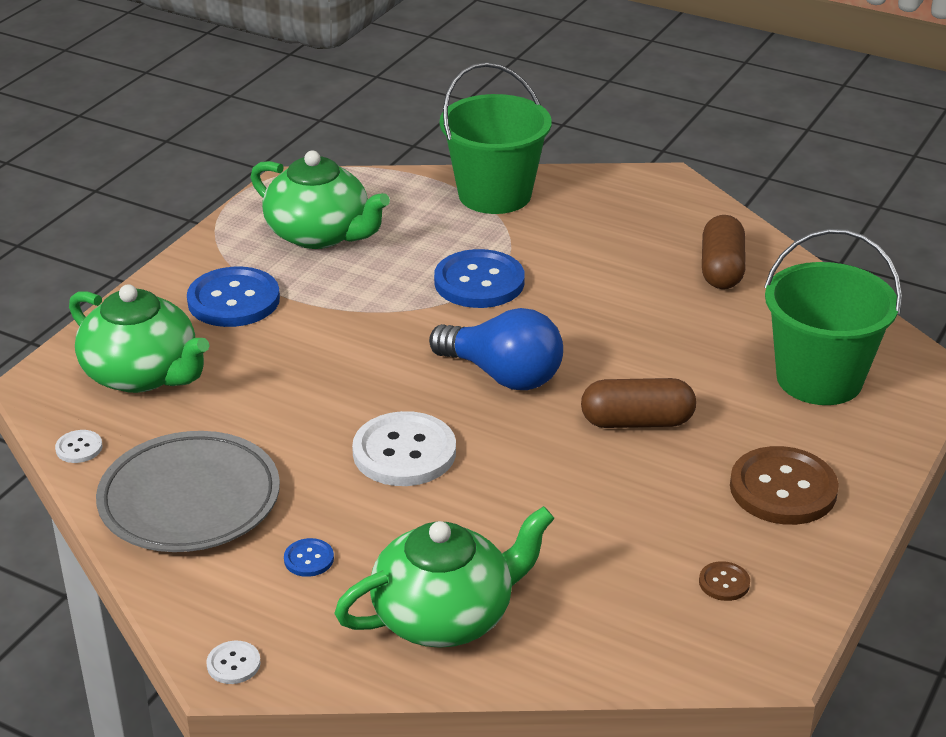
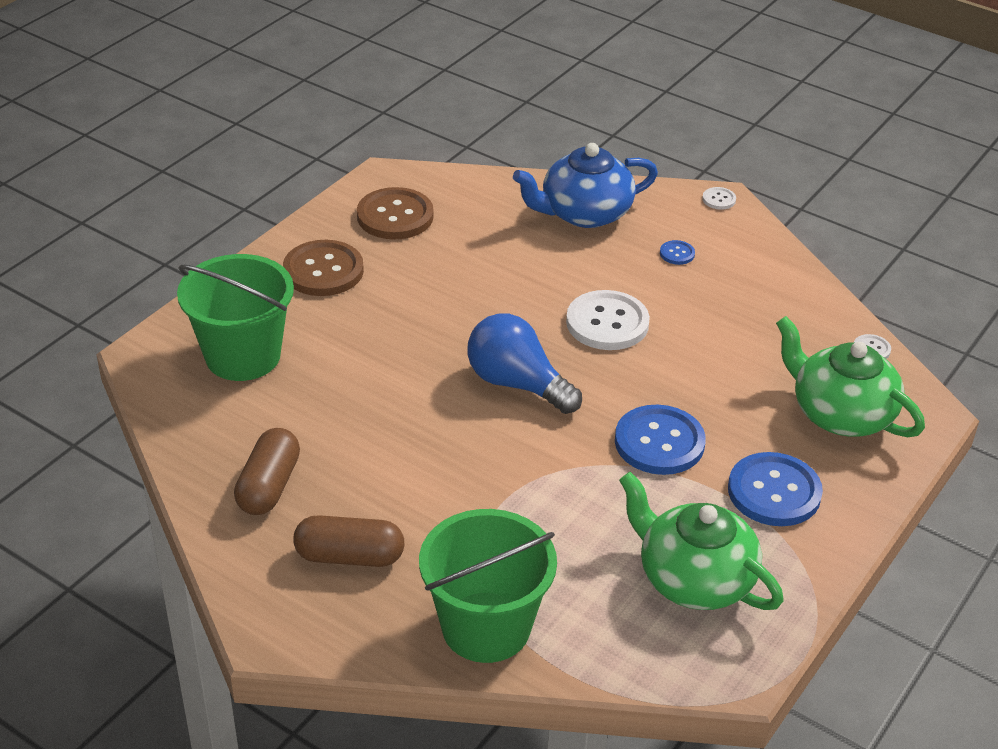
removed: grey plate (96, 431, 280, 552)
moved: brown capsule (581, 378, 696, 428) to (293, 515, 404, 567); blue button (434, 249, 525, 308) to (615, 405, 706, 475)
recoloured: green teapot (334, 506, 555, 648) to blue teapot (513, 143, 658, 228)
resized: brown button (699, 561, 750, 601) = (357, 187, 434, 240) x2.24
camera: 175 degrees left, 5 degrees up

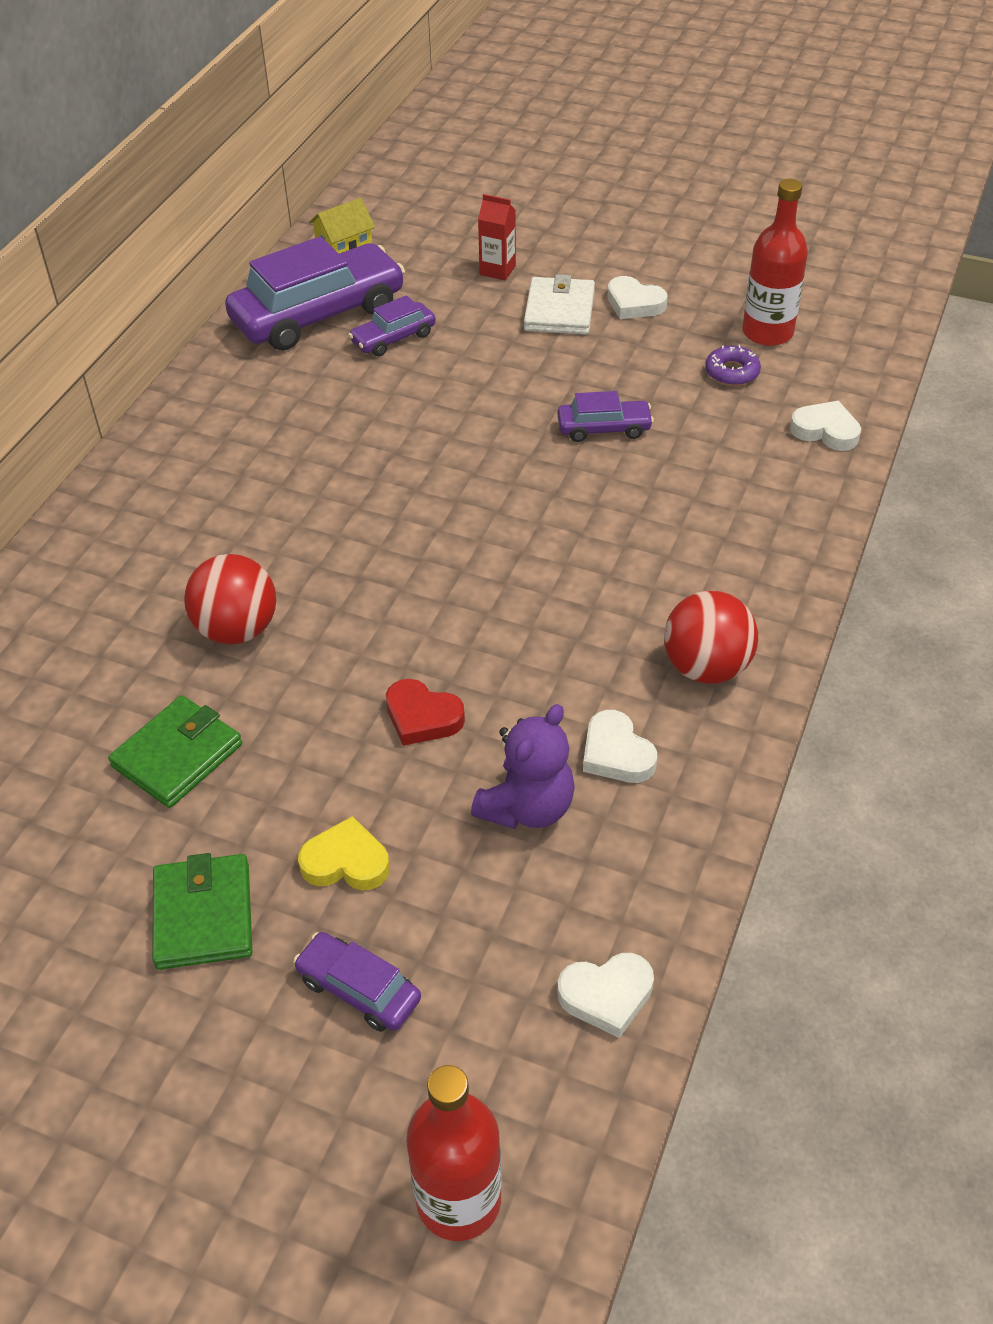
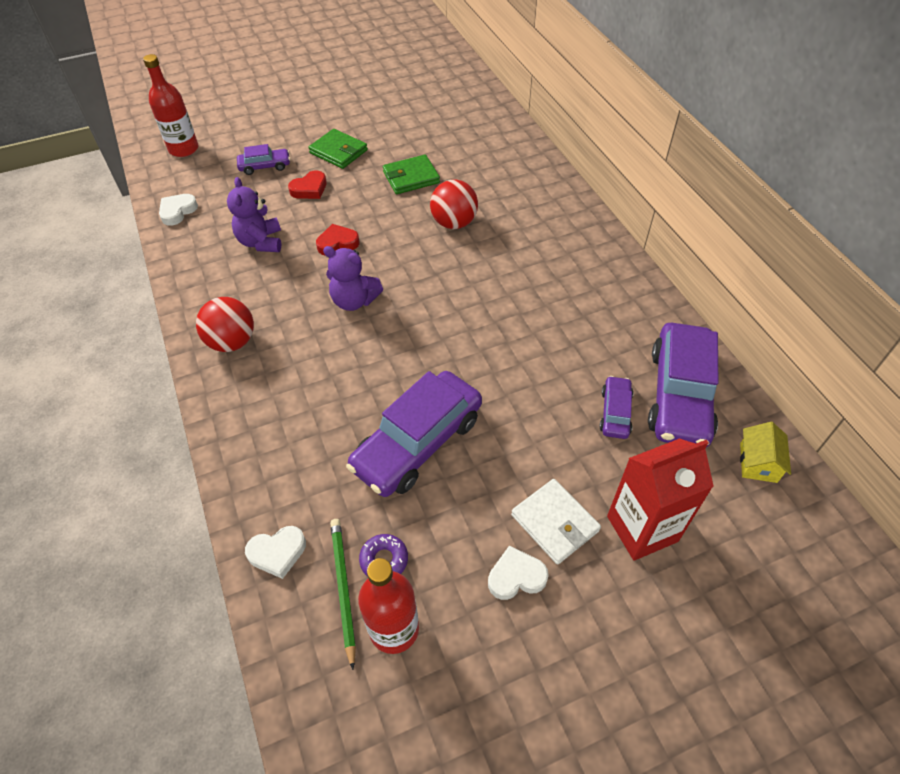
removed: white heart (583, 710, 657, 783)
added: purple teddy bear (323, 246, 383, 311); green pencil (330, 519, 356, 670)
recoloured: yellow heart (298, 816, 390, 890) to red heart (288, 170, 327, 199)
turned: green wallet (108, 695, 242, 808) = (383, 154, 440, 194) 75 degrees clockwise
resized: purple car (557, 391, 654, 442) = (346, 371, 482, 497) x2.06; red carton (478, 194, 516, 280) = (607, 439, 714, 561) x1.97
camera: 135 degrees right, 5 degrees up

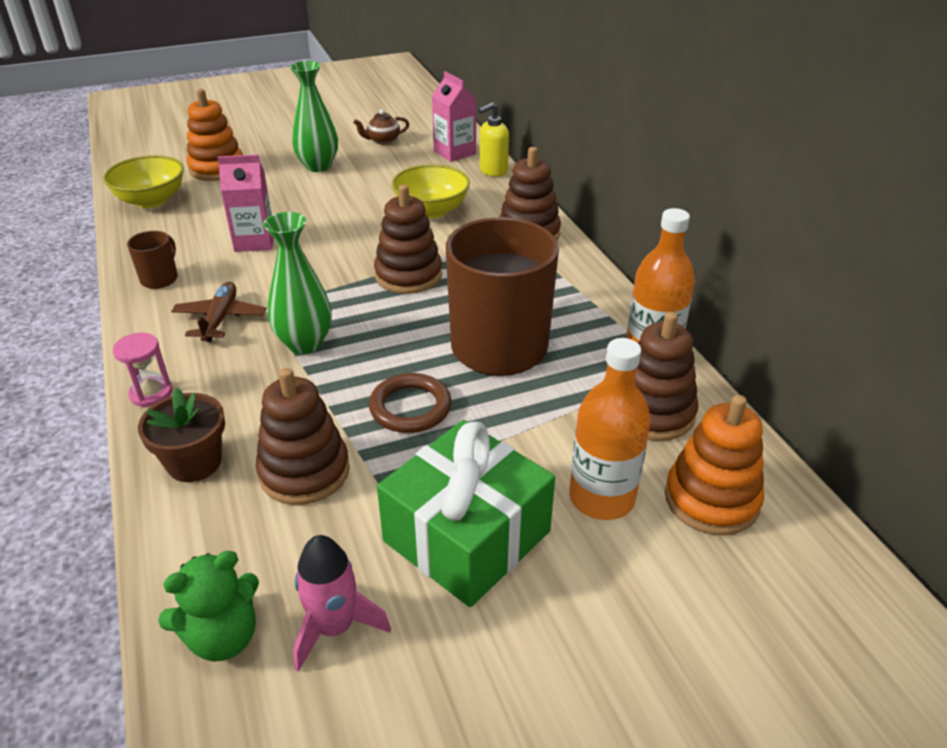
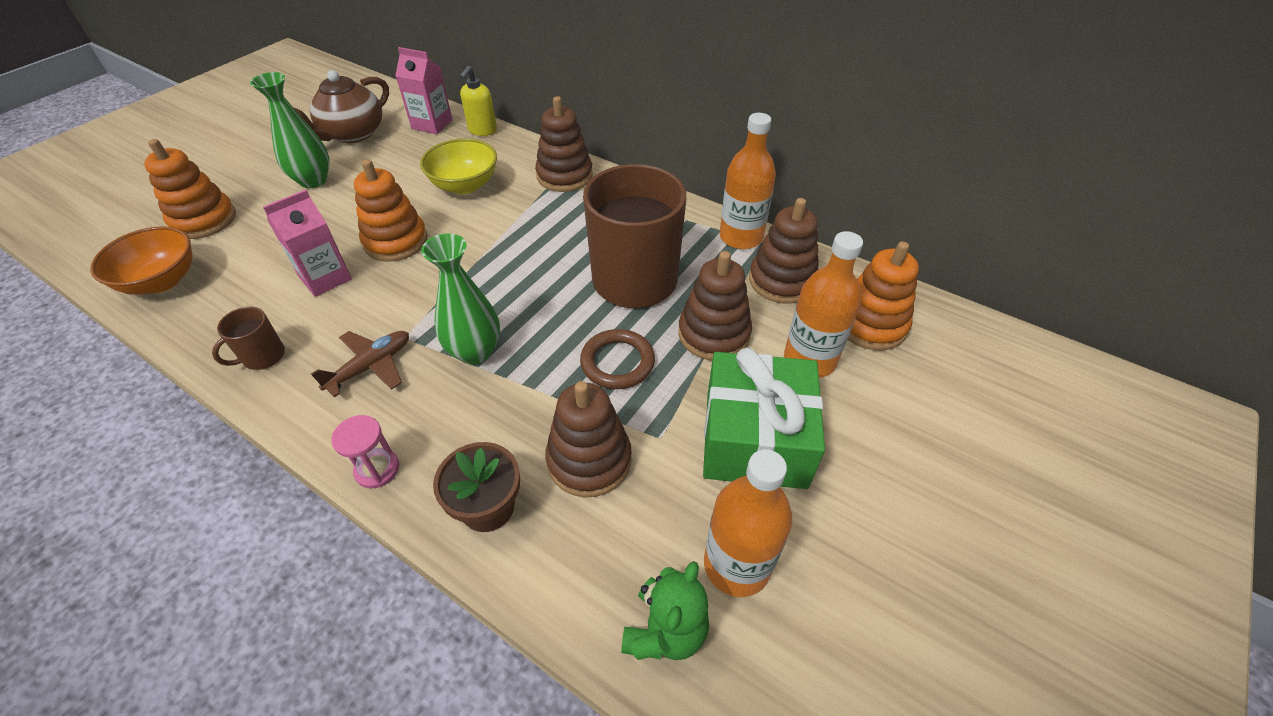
added: orange stacking toy (354, 159, 428, 262)
moved: brown stacking toy (374, 185, 442, 294) to (678, 251, 752, 361)
replaced: pink rocket (293, 535, 391, 672) to orange bottle (704, 449, 792, 597)
recoloured: yellow bowl (103, 155, 184, 208) to orange bowl (90, 226, 192, 295)
turned: brown mug (127, 231, 178, 289) = (212, 307, 285, 370) 120 degrees counterclockwise; brown plane (171, 282, 267, 342) = (311, 331, 409, 397) 75 degrees clockwise
resized: brown teapot (353, 109, 409, 144) = (293, 70, 389, 143) x1.97
camera: 35 degrees left, 10 degrees up

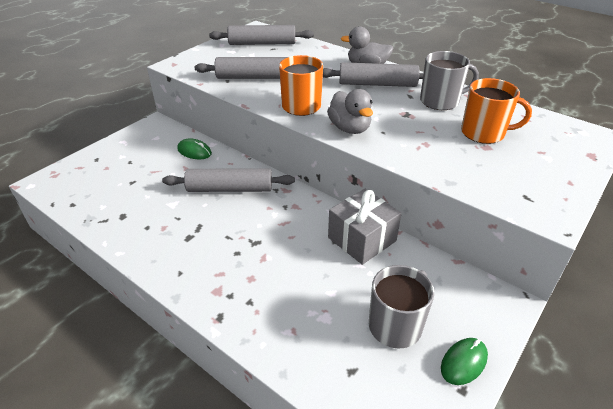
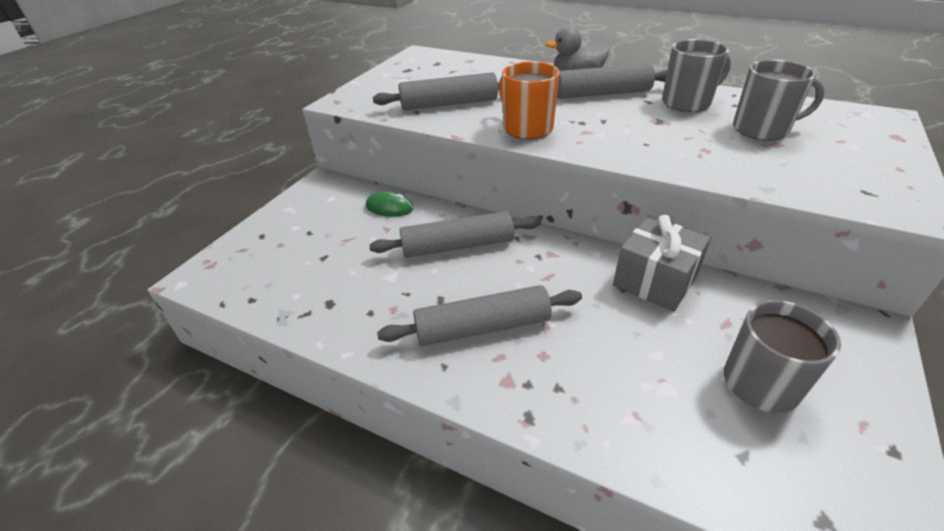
removed: grey duck (327, 89, 373, 134); green mouse (441, 338, 488, 385)
moved: grey rolling pin (209, 25, 314, 45) to (377, 285, 582, 346)
recoloured: orange mug (461, 78, 532, 144) to grey mug (733, 60, 825, 140)
camera: 10 degrees left, 0 degrees up

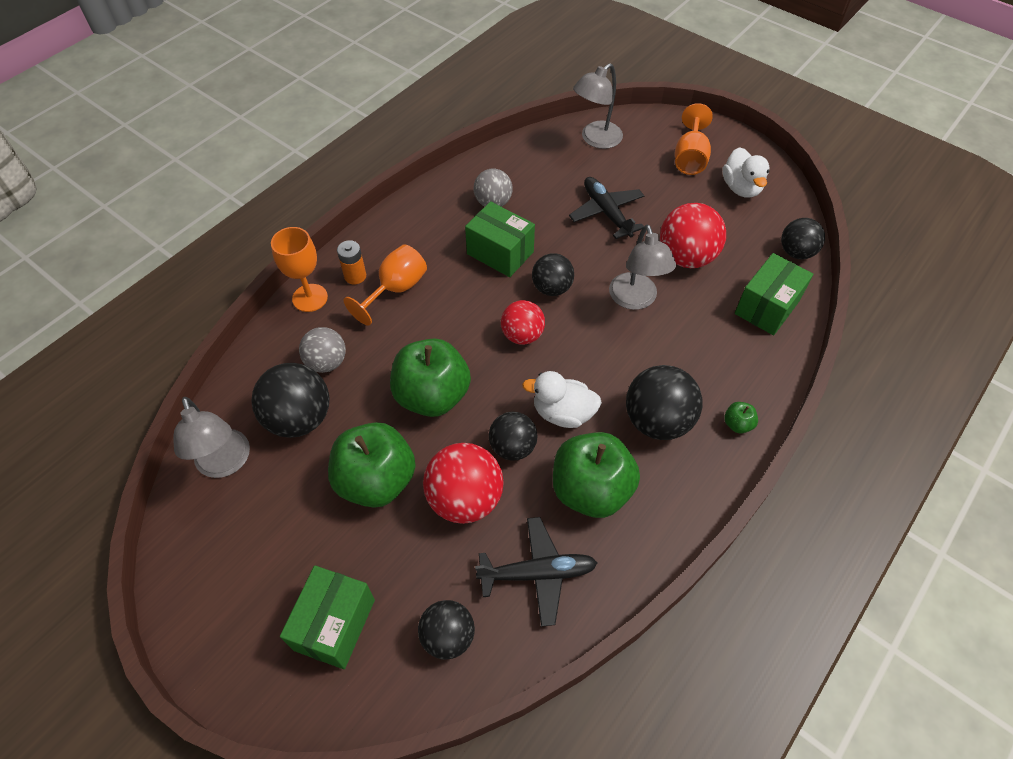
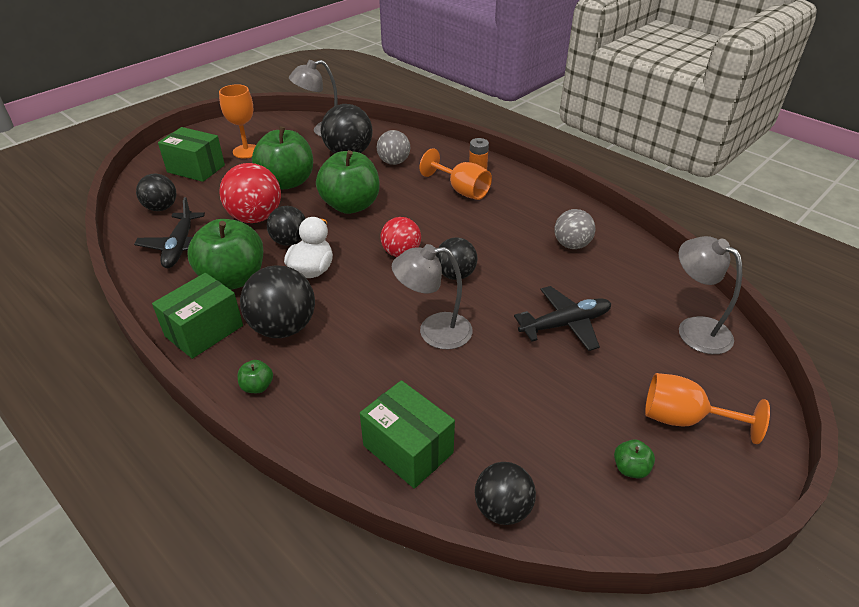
removed: red ball (660, 203, 726, 268)
moved: green box (465, 201, 535, 277) to (152, 273, 243, 359); orange goblet (271, 227, 328, 312) to (219, 84, 256, 159)
replaced: white duck (722, 147, 770, 198) to green apple (614, 439, 655, 479)
camera: 95 degrees right, 15 degrees down

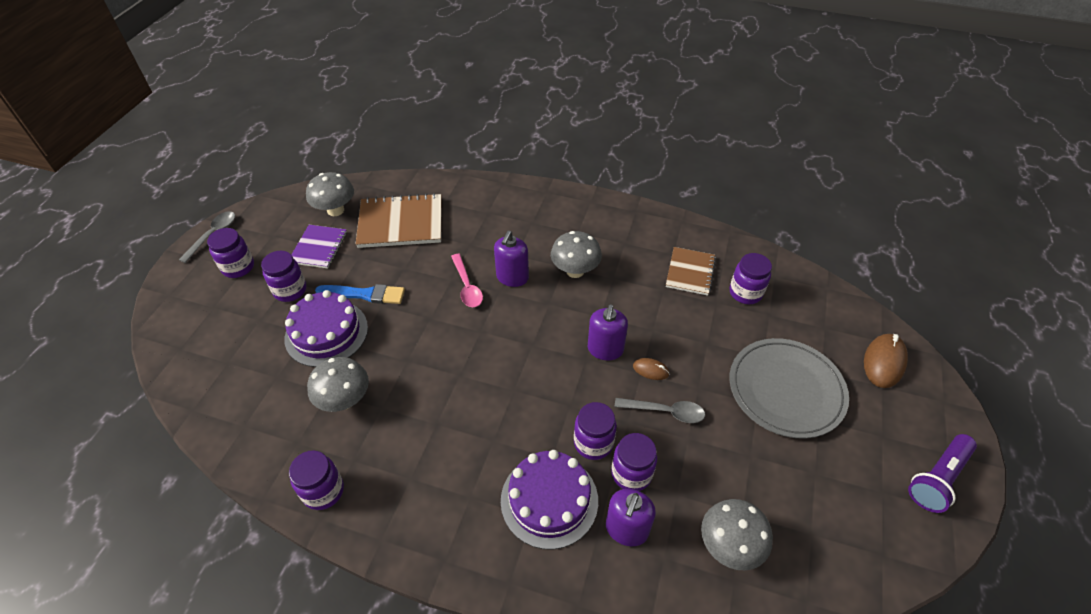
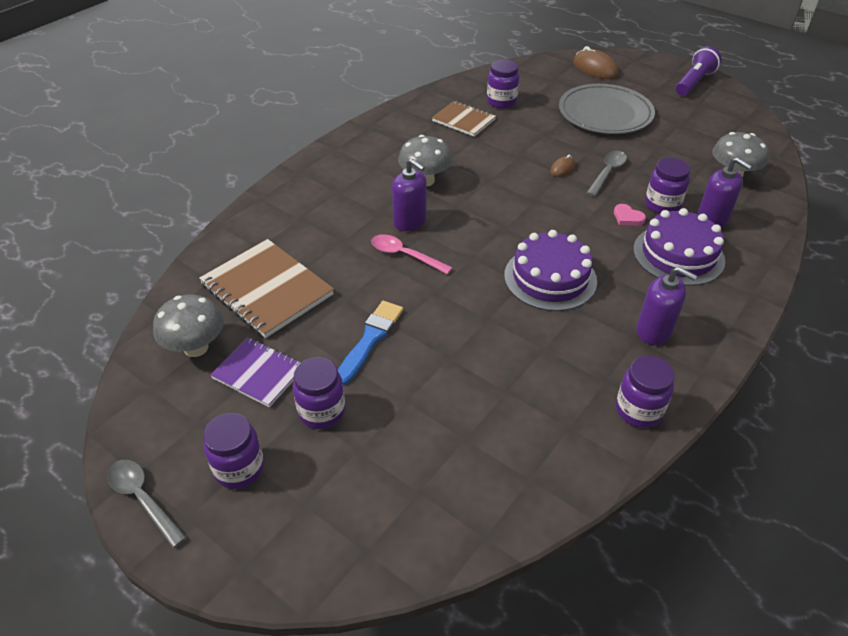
removed: grey mushroom (307, 357, 369, 412)
moved: purple cake (284, 290, 368, 367) to (504, 230, 597, 311); purple soap dispenser (588, 305, 628, 361) to (637, 267, 697, 345)
replaced: purple jar (574, 402, 617, 460) to pink heart (614, 204, 646, 226)
turned: brown notebook (355, 193, 442, 248) = (199, 239, 334, 338) 60 degrees counterclockwise; pink spoon (451, 254, 483, 307) = (371, 234, 452, 274) 150 degrees counterclockwise; purple flashlight (908, 434, 977, 513) = (676, 46, 721, 96) 120 degrees counterclockwise
camera: 70 degrees left, 5 degrees down

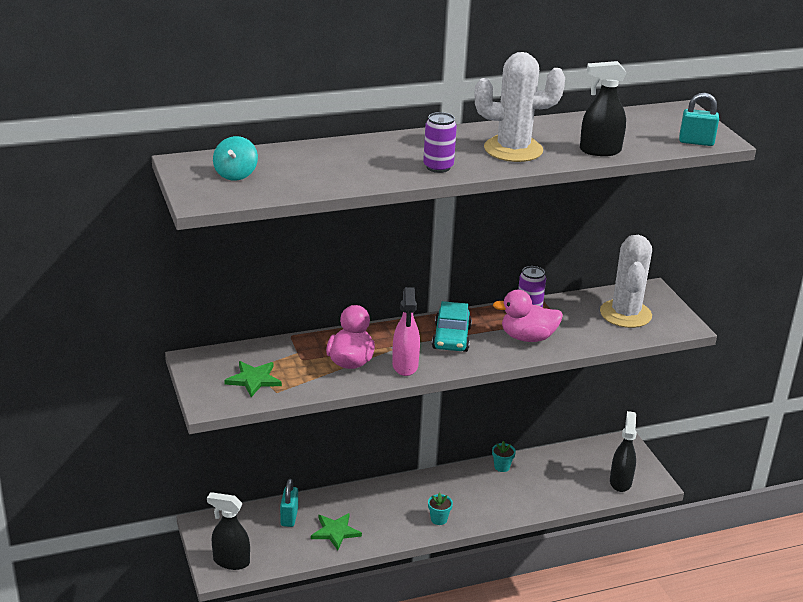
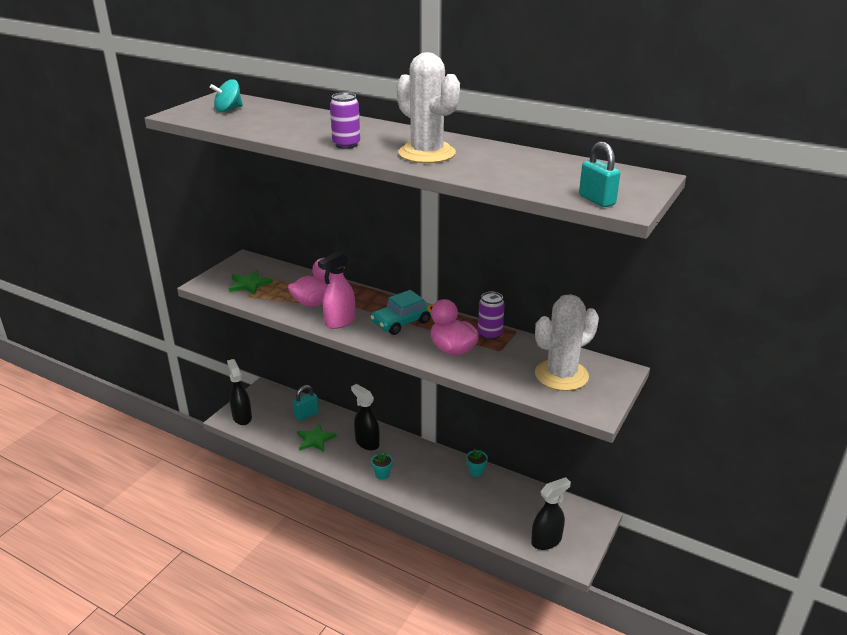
moved: black spray bottle (580, 61, 627, 156) to (351, 384, 380, 450)
camera: 50 degrees right, 0 degrees up

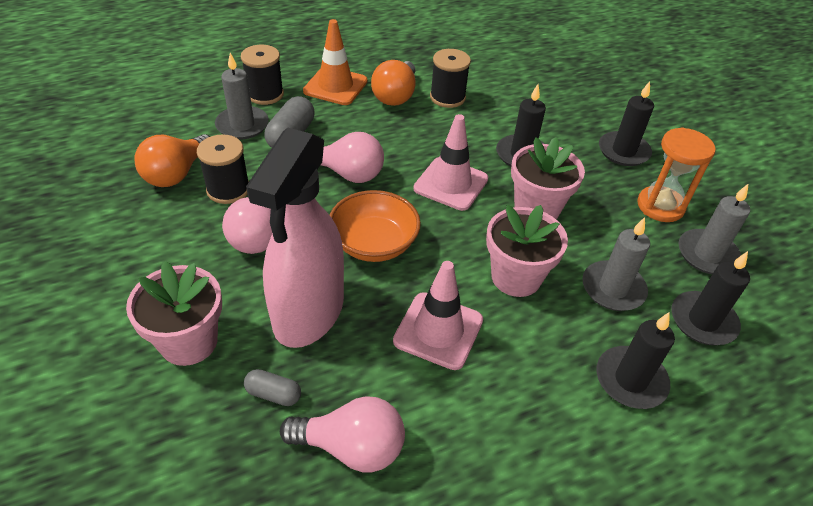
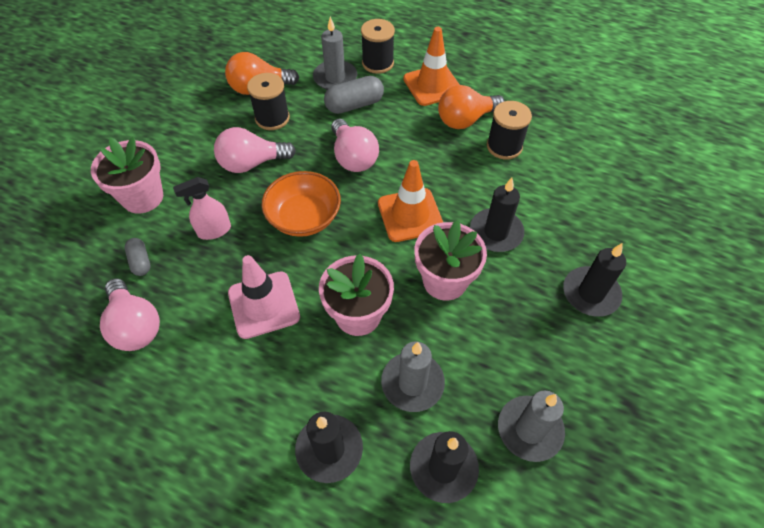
removed: orange hourglass (637, 127, 716, 222)
recoloured: pink traffic cone (414, 114, 488, 211) to orange traffic cone (378, 160, 443, 242)
resized: pink spray bottle (246, 128, 344, 348) = (173, 177, 231, 240) x0.45
camera: 50 degrees right, 10 degrees up

